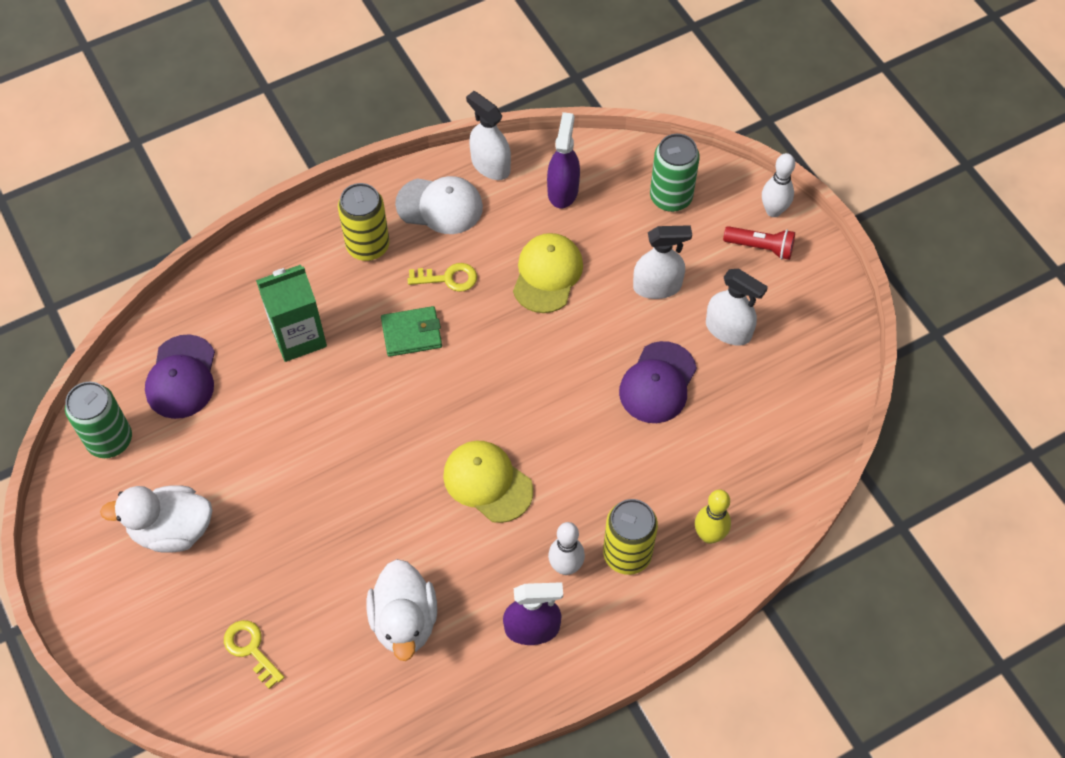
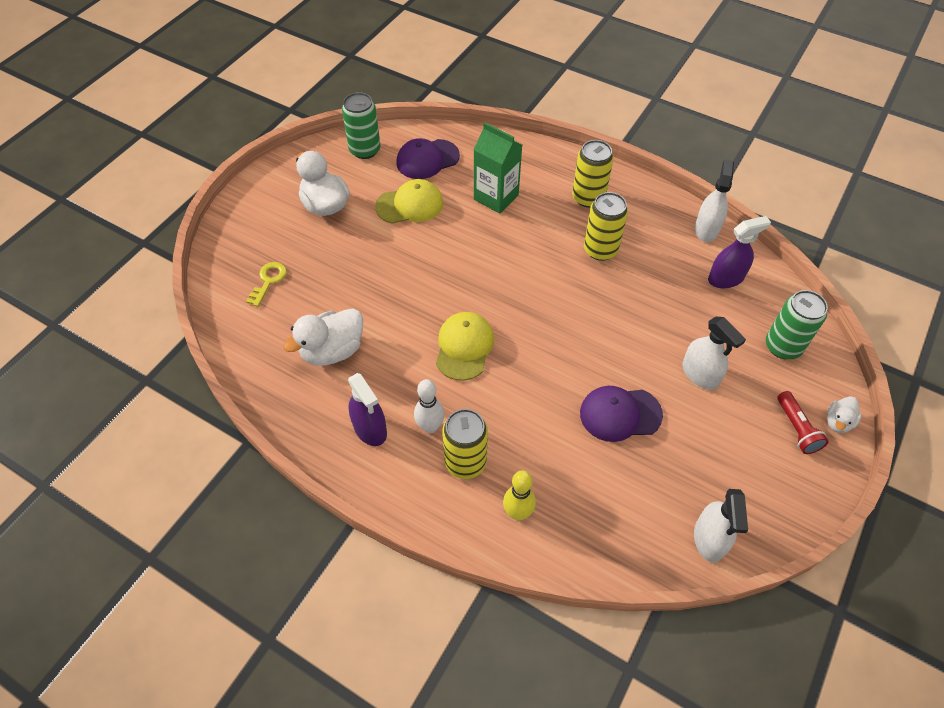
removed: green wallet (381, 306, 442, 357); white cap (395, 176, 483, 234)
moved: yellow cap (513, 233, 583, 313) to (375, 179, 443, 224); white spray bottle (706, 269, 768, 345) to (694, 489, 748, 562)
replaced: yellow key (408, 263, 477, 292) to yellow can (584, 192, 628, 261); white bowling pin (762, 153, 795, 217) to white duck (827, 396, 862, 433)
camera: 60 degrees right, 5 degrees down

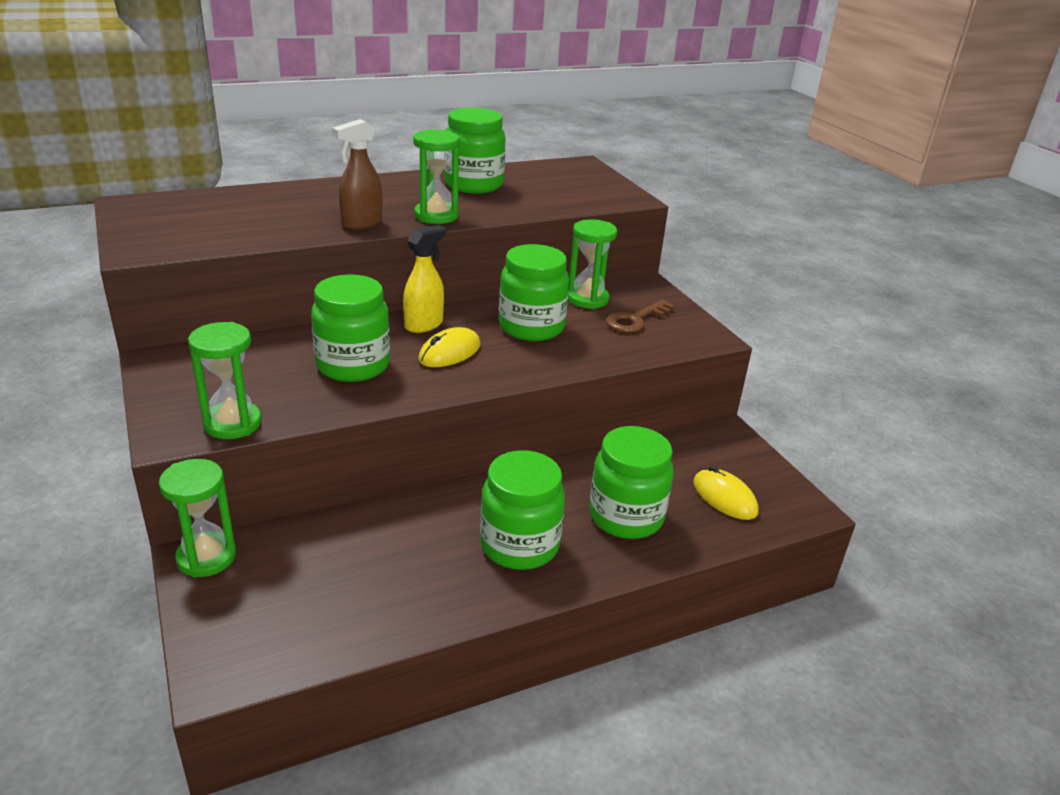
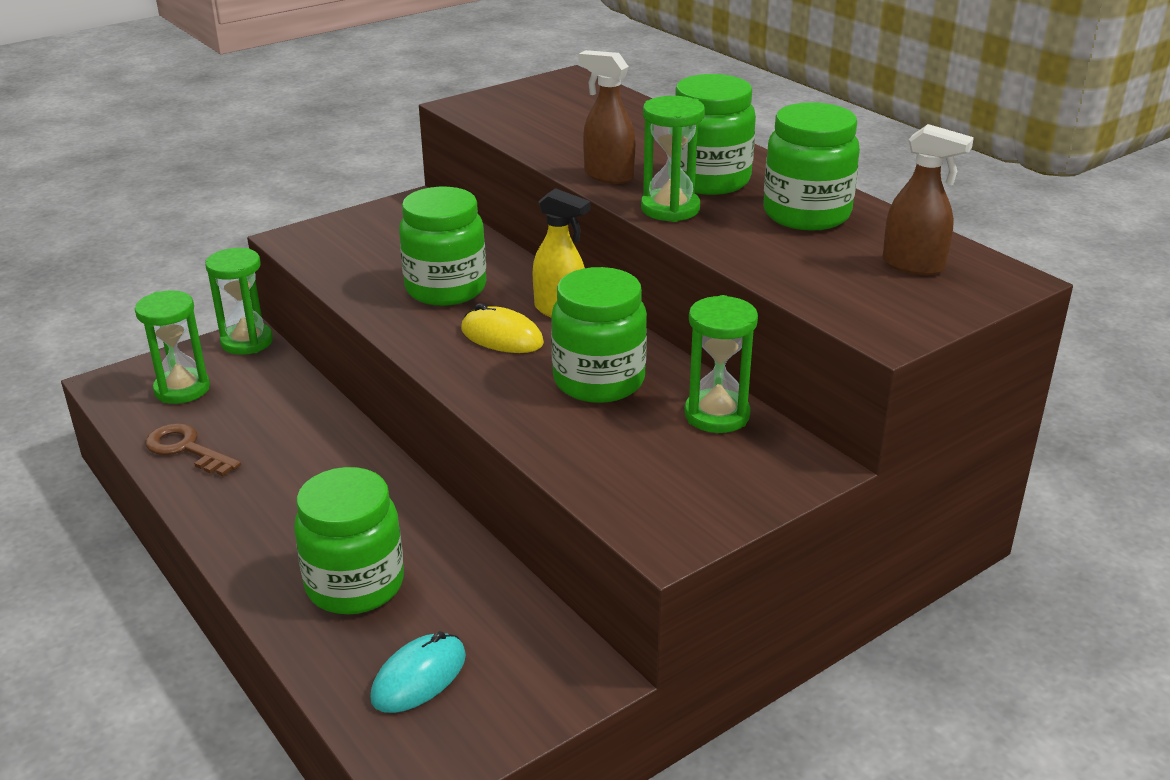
added: brown spray bottle (882, 124, 974, 275)
moved: green hourglass (188, 322, 262, 439) to (135, 290, 210, 404); brown key (606, 300, 675, 333) to (145, 423, 241, 476); green jar (480, 450, 565, 570) to (675, 74, 756, 195)
recoloured: yellow mouse (693, 466, 759, 520) to turquoise mouse (370, 631, 466, 713)
camera: 80 degrees right, 0 degrees up

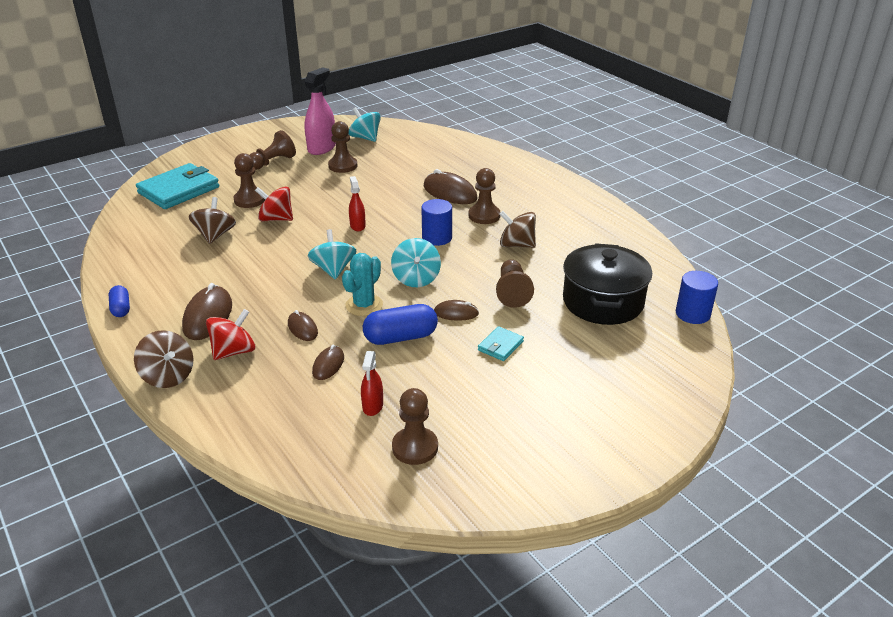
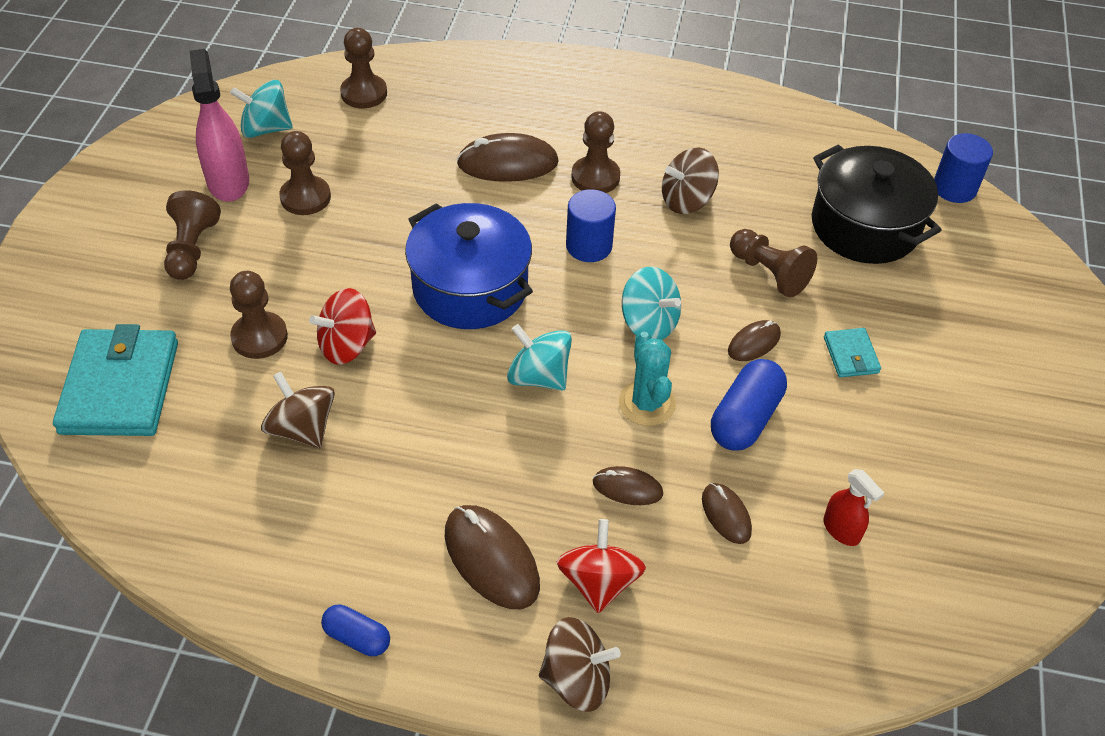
moved: brown pawn (392, 388, 438, 465) to (340, 28, 387, 108)
replaced: red spray bottle (349, 176, 366, 231) to blue pot (405, 203, 533, 329)
camera: 45 degrees left, 15 degrees up

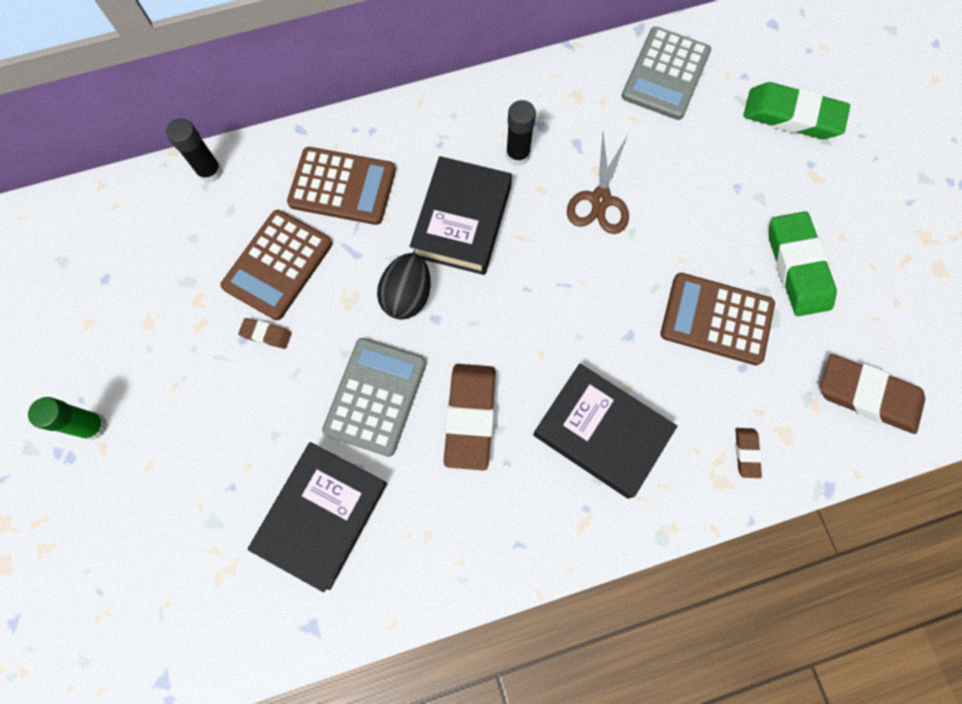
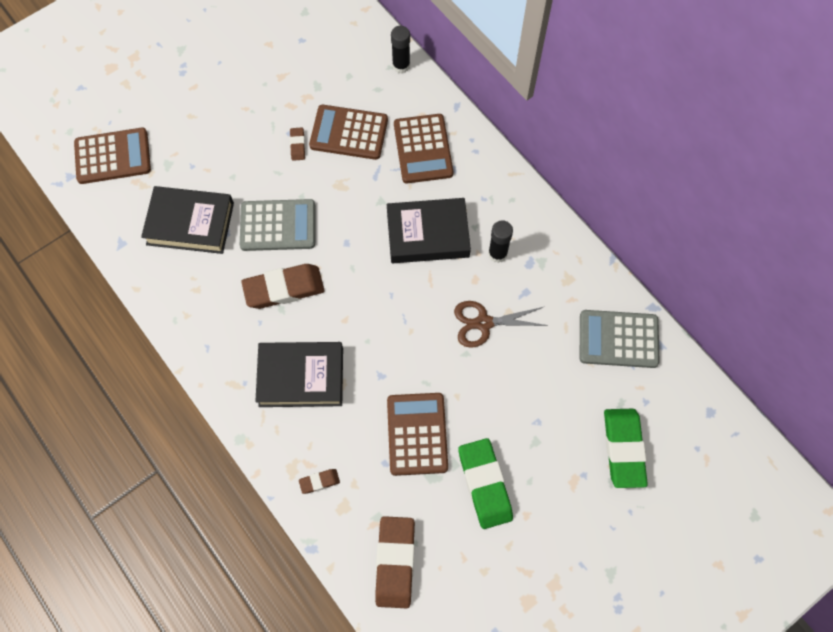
removed: green glue stick (28, 397, 107, 440); black egg (377, 253, 431, 320)
added: brown calculator (74, 128, 151, 184)
turned: black book (533, 364, 677, 499) = (255, 342, 343, 407) 75 degrees clockwise; green eraser (769, 211, 837, 316) = (459, 438, 513, 529) 75 degrees counterclockwise
camera: 70 degrees right, 5 degrees down

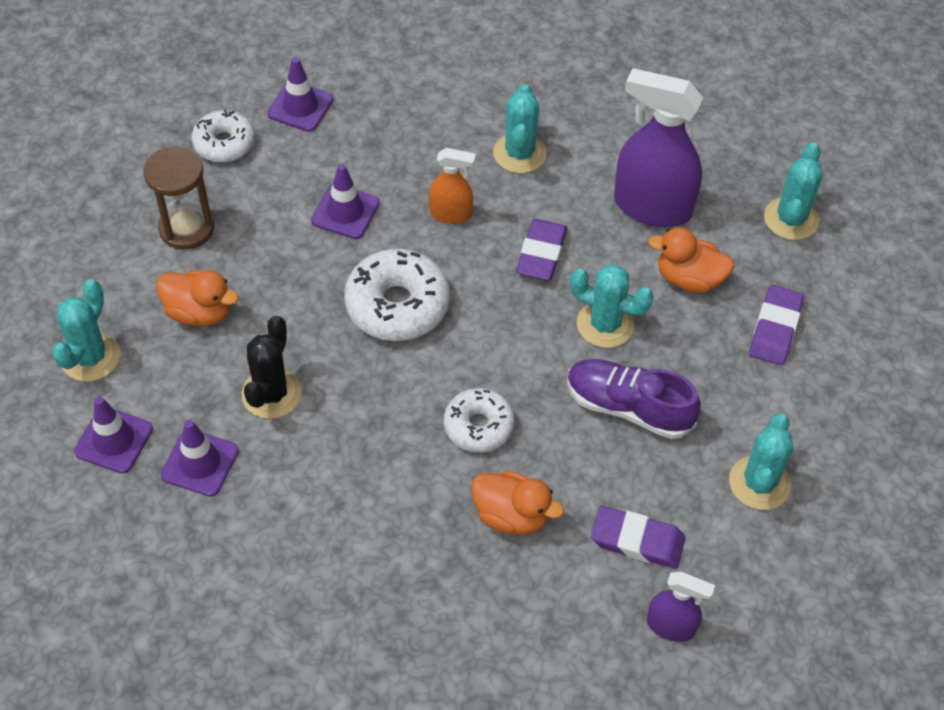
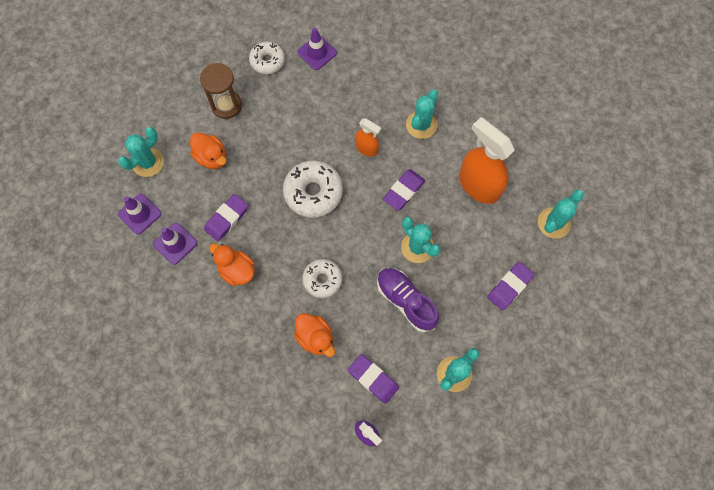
removed: purple traffic cone (311, 164, 380, 239)
moved: orange duck (648, 227, 735, 293) to (209, 244, 255, 286)
replaced: black cactus (242, 316, 302, 419) to purple eraser (204, 194, 248, 241)
recoloured: purple spray bottle (614, 68, 703, 227) to orange spray bottle (459, 117, 515, 204)
camera: 25 degrees right, 15 degrees up

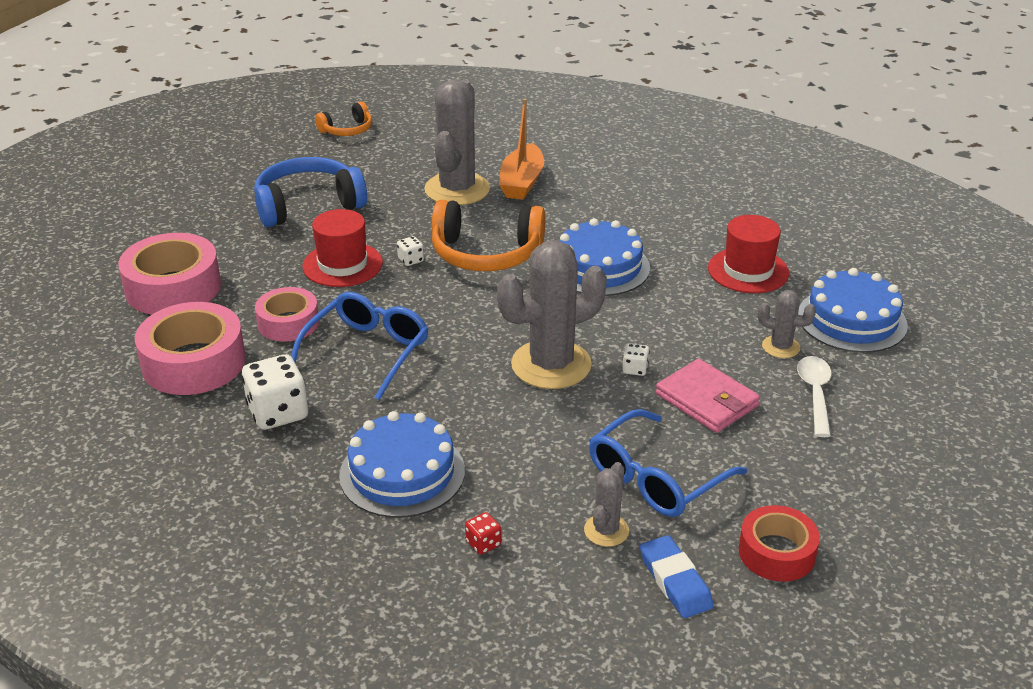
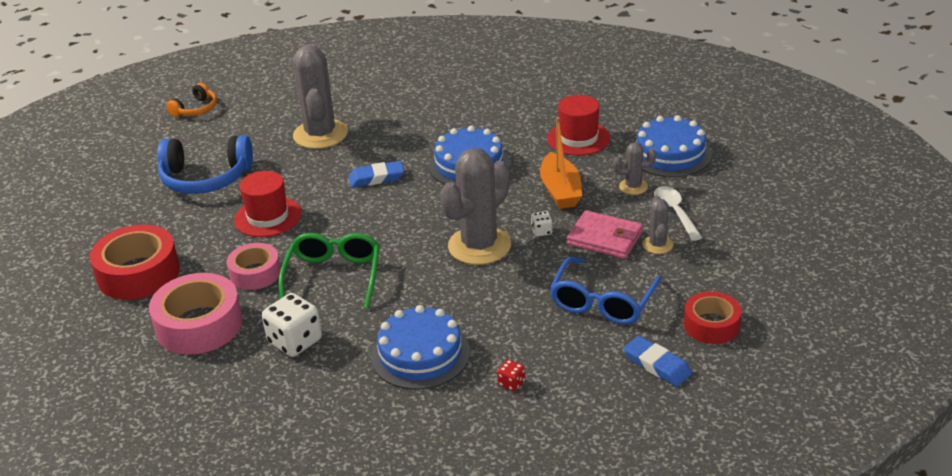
removed: white dice (397, 236, 424, 266)
moved: orange boat (499, 98, 544, 200) to (540, 117, 582, 209); grey cactus (584, 462, 629, 547) to (642, 196, 673, 254)
replaced: orange headphones (432, 200, 546, 271) to blue eraser (349, 161, 404, 187)
recoloured: pink tape (118, 233, 221, 315) to red tape (90, 225, 180, 300); blue glasses (291, 292, 429, 400) to green glasses (279, 233, 380, 309)
turned: blue headphones (254, 157, 367, 227) = (157, 135, 253, 194) 135 degrees counterclockwise
camera: 20 degrees left, 0 degrees up

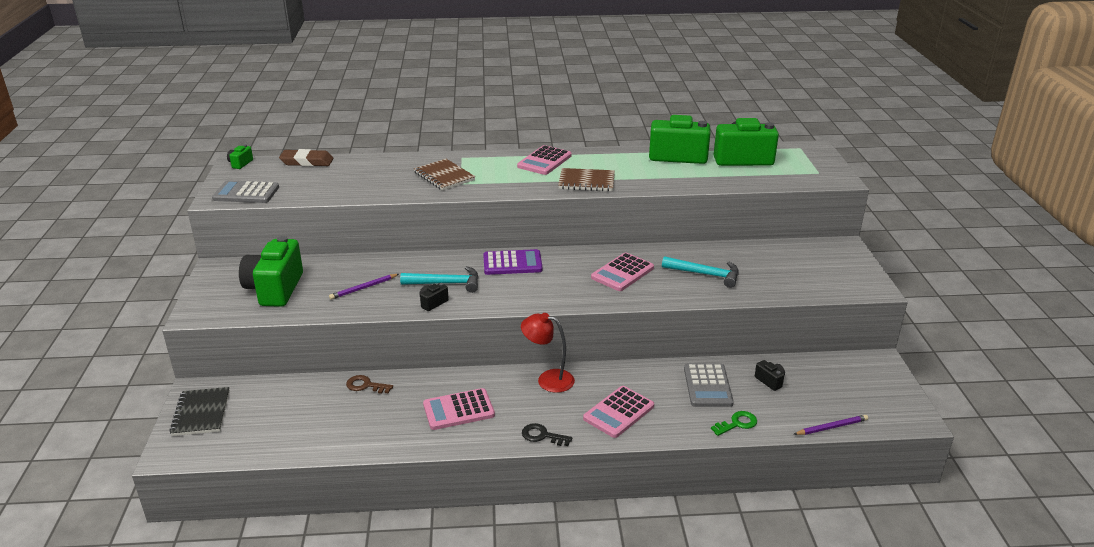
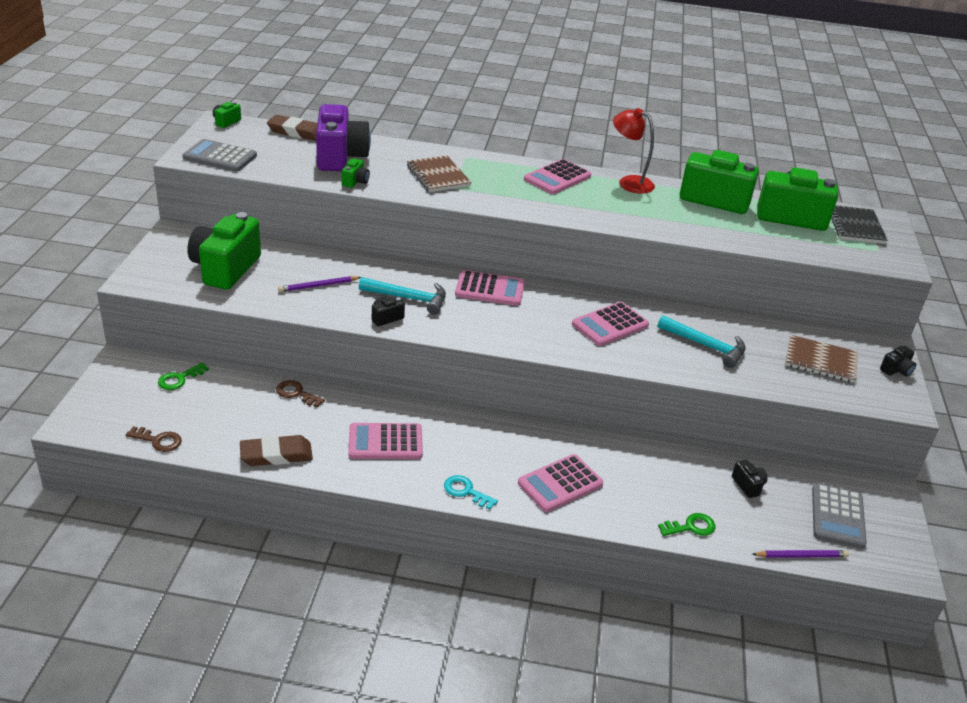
added: brown key (126, 426, 182, 452); green key (158, 362, 209, 390); brown eraser (240, 435, 313, 466); purple camera (316, 104, 371, 171); green camera (342, 159, 370, 188); black camera (880, 346, 916, 377)
moved: red lamp (521, 313, 575, 393) to (613, 108, 655, 194); brown notebook (558, 168, 615, 191) to (785, 335, 858, 383); grey calculator (684, 363, 734, 407) to (812, 483, 867, 549); black notebook (169, 387, 230, 436) to (831, 205, 888, 244)
recoloured: black key (522, 423, 573, 446) to turquoise key (444, 475, 498, 510); purple calculator (483, 249, 543, 275) to pink calculator (455, 270, 525, 306)
camera: 10 degrees right, 5 degrees up

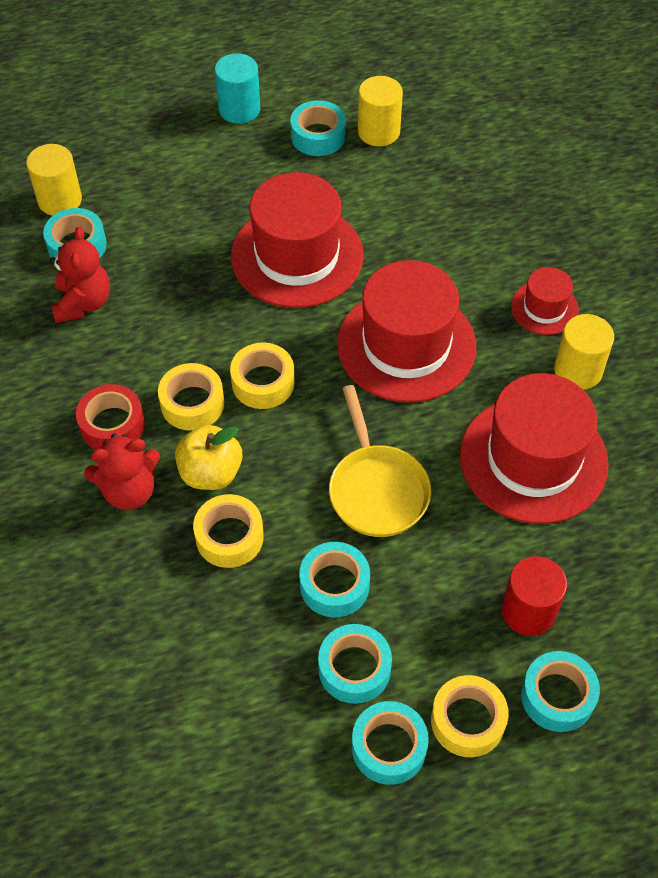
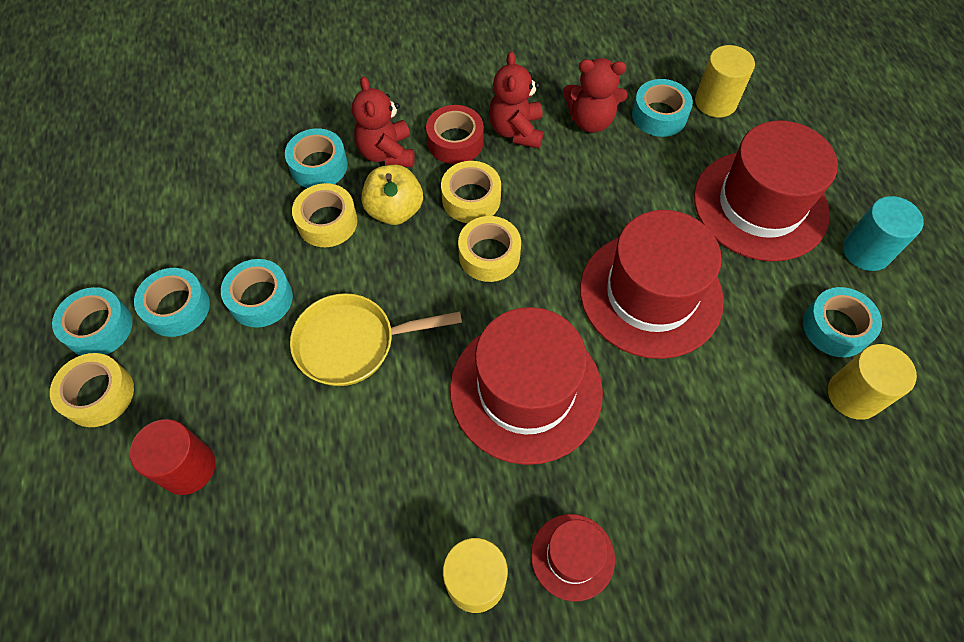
added: red teddy bear (489, 51, 543, 148)
moved: turquoise tape (521, 651, 600, 732) to (285, 128, 348, 188); red hat (460, 373, 609, 524) to (694, 120, 838, 262)
camera: 95 degrees right, 5 degrees up

